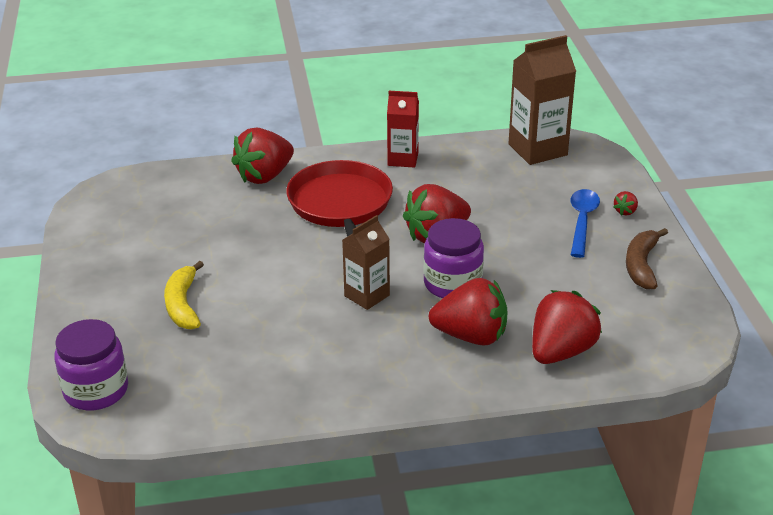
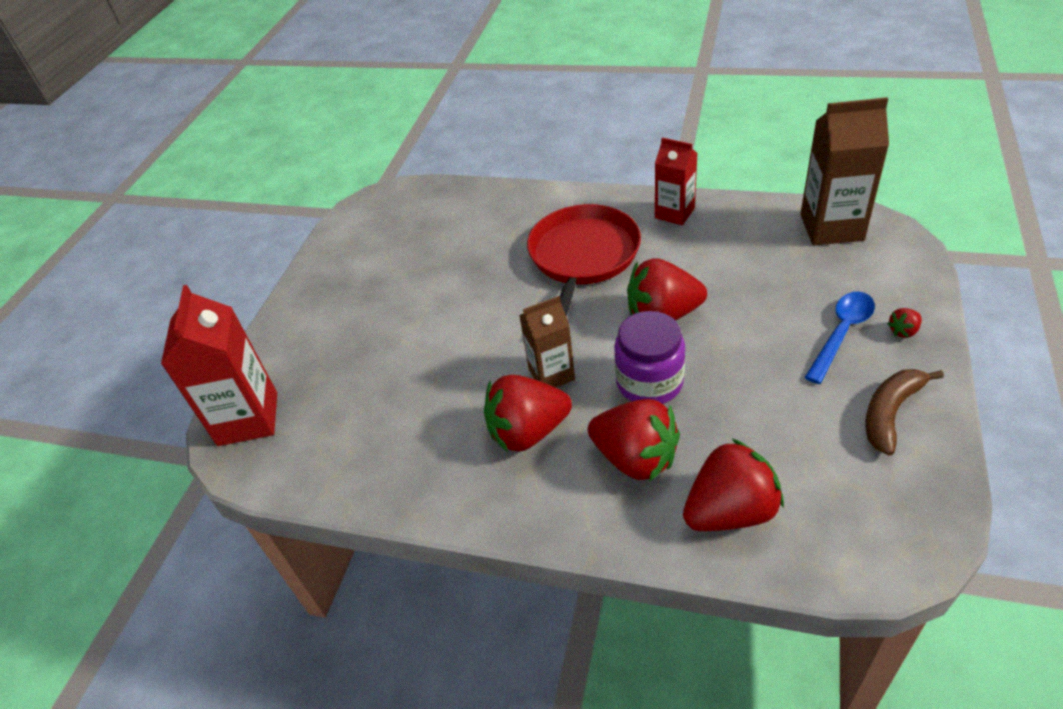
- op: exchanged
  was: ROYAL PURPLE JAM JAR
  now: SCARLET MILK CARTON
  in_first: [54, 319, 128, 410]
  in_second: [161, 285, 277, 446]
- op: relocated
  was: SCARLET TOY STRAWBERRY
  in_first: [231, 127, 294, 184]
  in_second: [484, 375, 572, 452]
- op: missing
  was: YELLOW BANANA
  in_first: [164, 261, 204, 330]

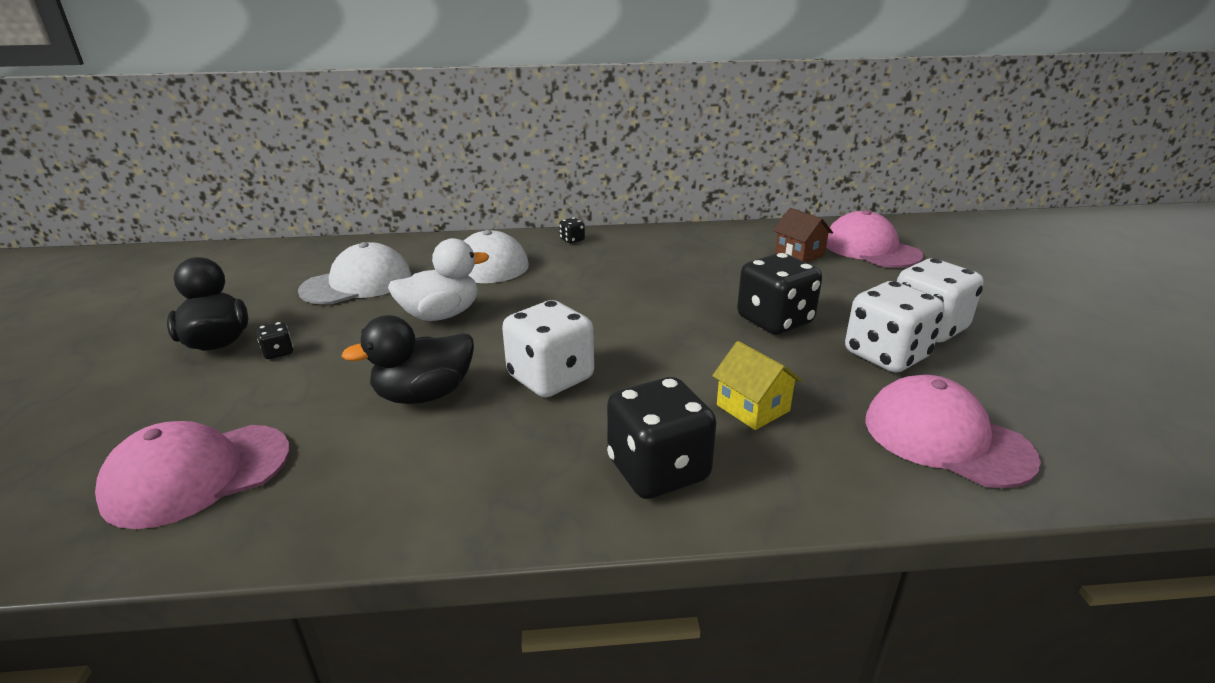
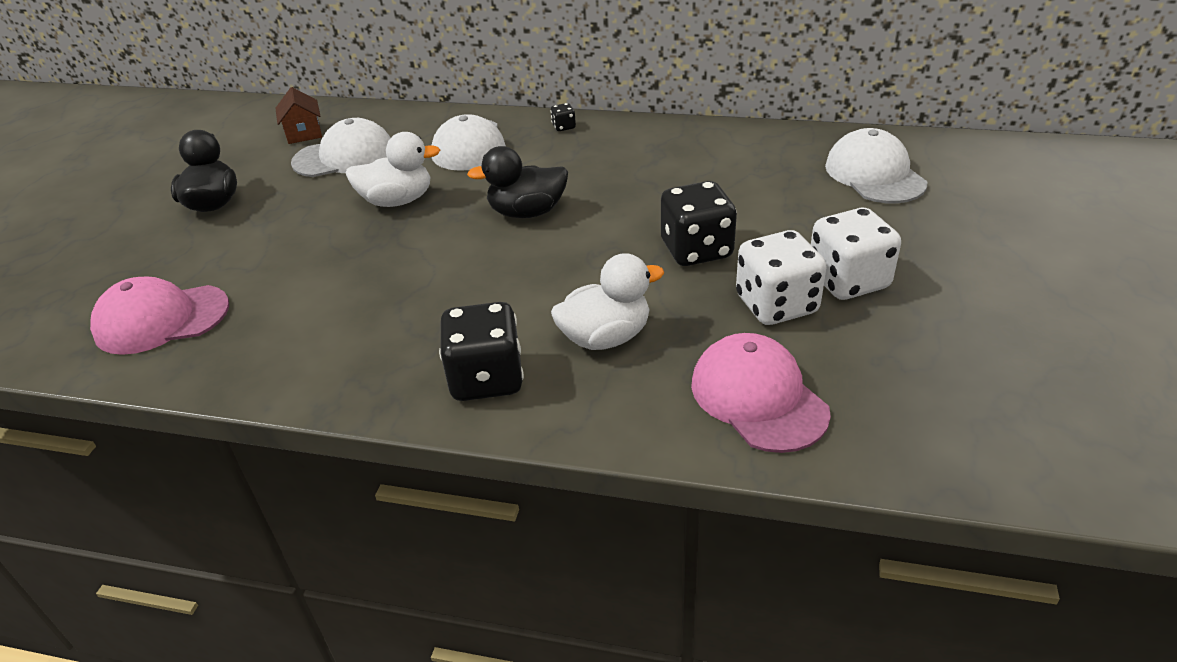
- op: relocated
  was: RUSSET HOUSE
  in_first: [773, 208, 833, 263]
  in_second: [276, 87, 322, 144]
- op: relocated
  was: BLACK RUBBER DUCK
  in_first: [342, 315, 474, 404]
  in_second: [467, 146, 568, 218]
- op: exchanged
  was: YELLOW HOUSE
  now: SNOW-WHITE RUBBER DUCK
  in_first: [712, 341, 802, 430]
  in_second: [551, 253, 664, 350]
- op: colour
  was: PINK BASEBALL CAP
  now: SNOW-WHITE BASEBALL CAP
  in_first: [826, 210, 924, 268]
  in_second: [825, 128, 927, 203]
- op: missing
  was: BLACK DIE
  in_first: [256, 322, 293, 359]
- op: missing
  was: SNOW-WHITE DIE
  in_first: [502, 300, 594, 398]

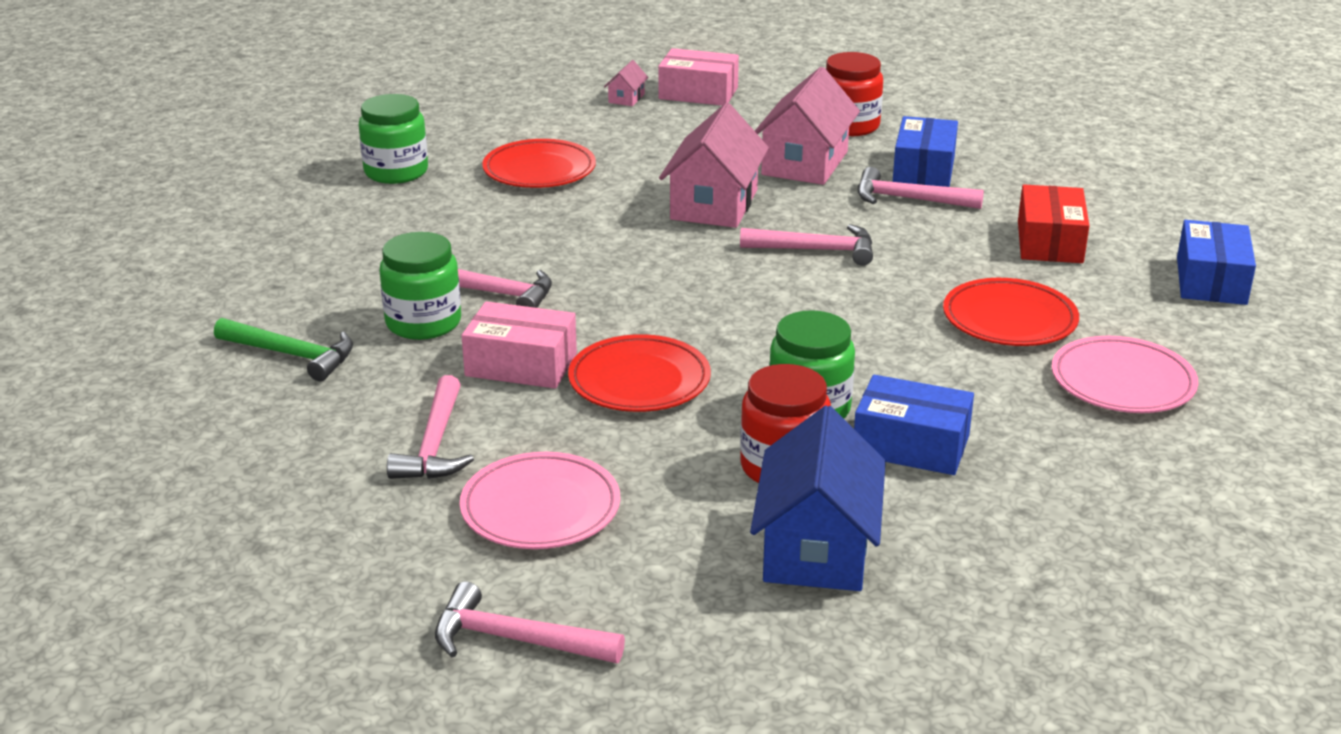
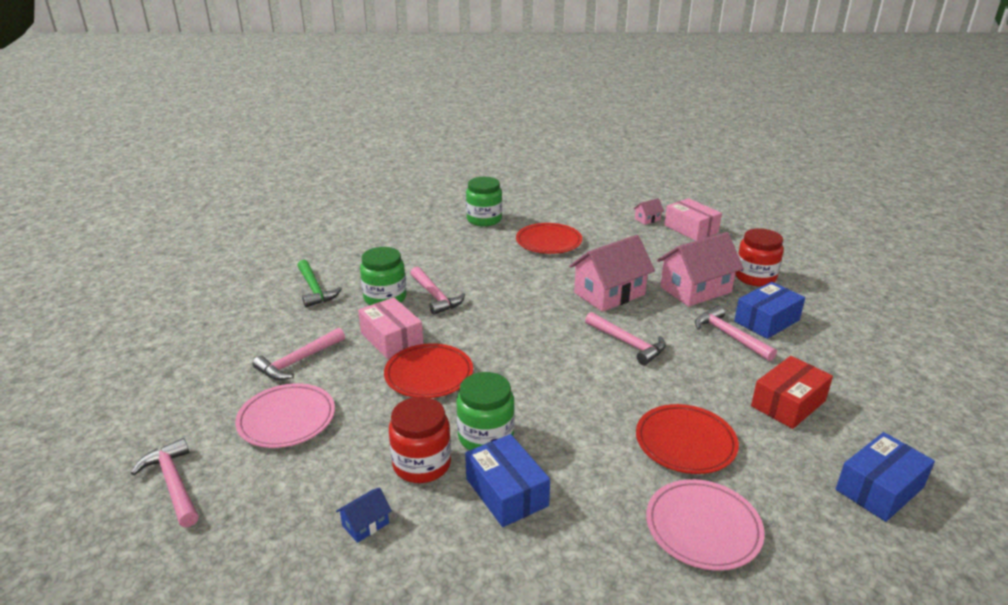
- op: size
  was: ROYAL BLUE HOUSE
  in_first: [750, 406, 886, 591]
  in_second: [336, 487, 392, 543]
  ratio: 0.43

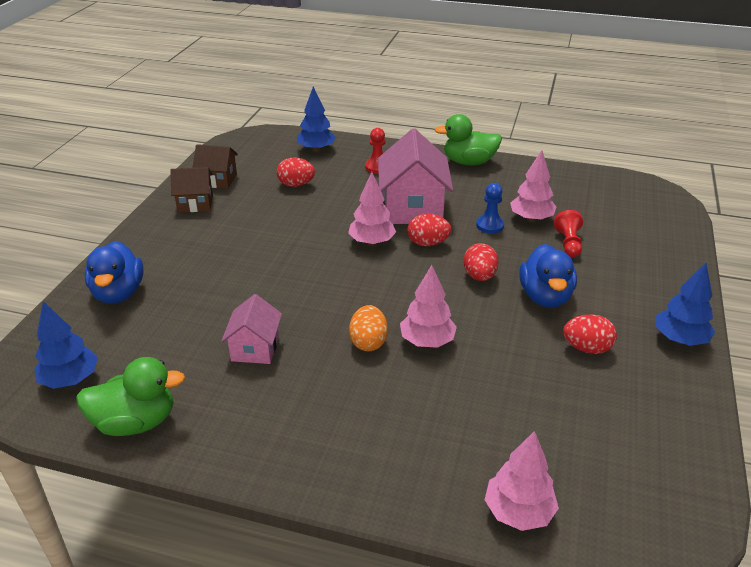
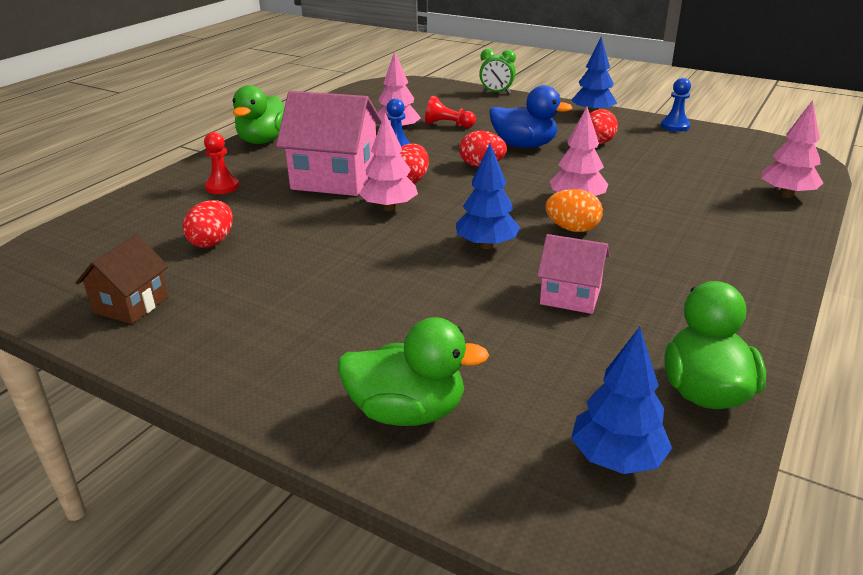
- op: colour
  was: ROYAL BLUE RUBBER DUCK
  now: GREEN RUBBER DUCK
  in_first: [85, 241, 143, 304]
  in_second: [338, 317, 489, 426]
- op: relocated
  was: ROYAL BLUE TREE
  in_first: [297, 87, 336, 152]
  in_second: [456, 143, 520, 249]
- op: appeared
  now: GREEN ALARM CLOCK
  in_second: [479, 49, 516, 94]
- op: appeared
  now: ROYAL BLUE GAME PAWN
  in_second: [661, 78, 691, 132]
- op: missing
  was: RUSSET HOUSE
  in_first: [170, 167, 213, 212]

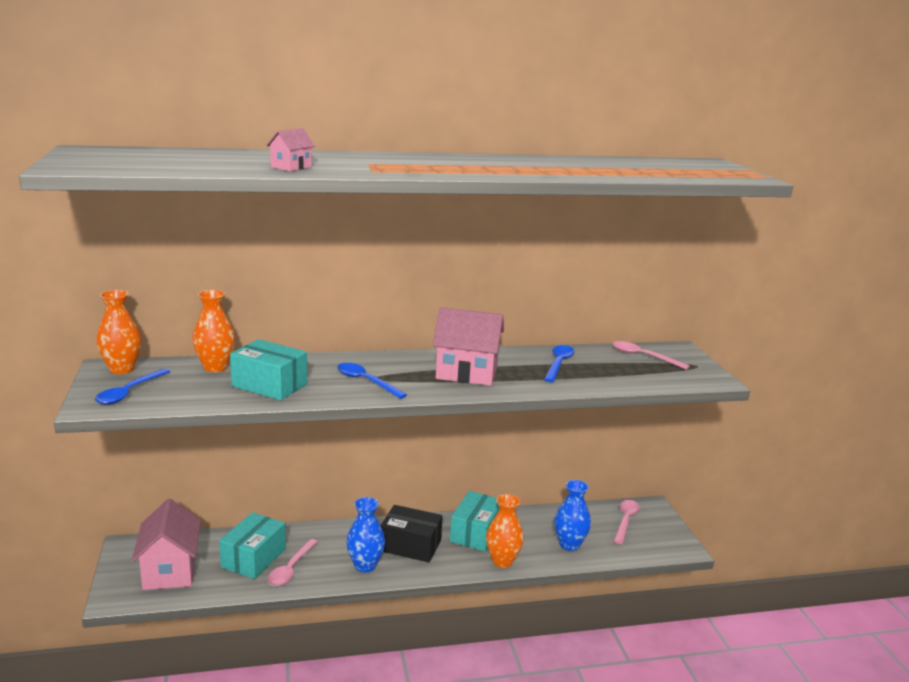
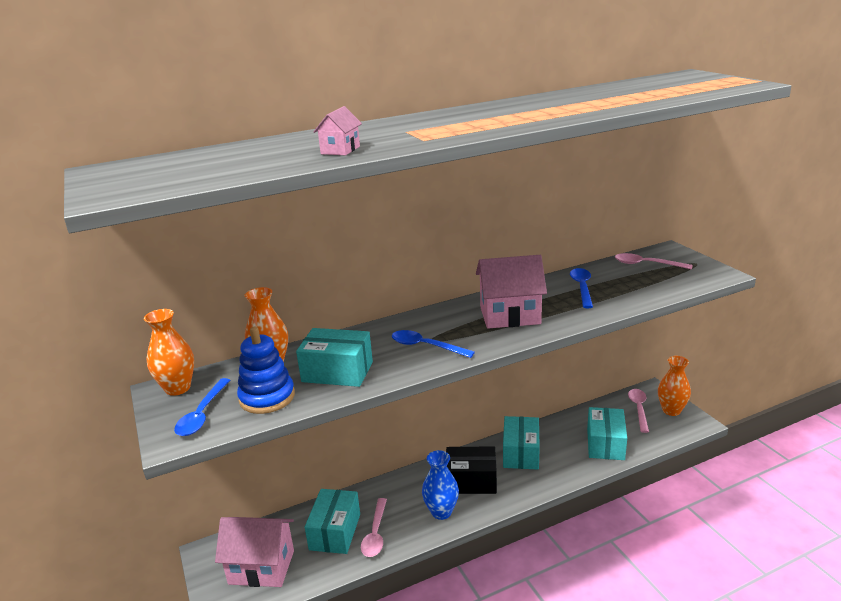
- op: spun
  was: PINK HOUSE
  in_first: [132, 499, 201, 590]
  in_second: [215, 517, 294, 587]
  clockwise: -60
- op: appeared
  now: ROYAL BLUE STACKING RINGS
  in_second: [237, 327, 295, 414]
- op: exchanged
  was: ROYAL BLUE VASE
  now: TURQUOISE BOX
  in_first: [554, 480, 591, 551]
  in_second: [587, 407, 627, 460]
- op: relocated
  was: ORANGE-COLOURED VASE
  in_first: [486, 494, 524, 568]
  in_second: [658, 356, 691, 416]

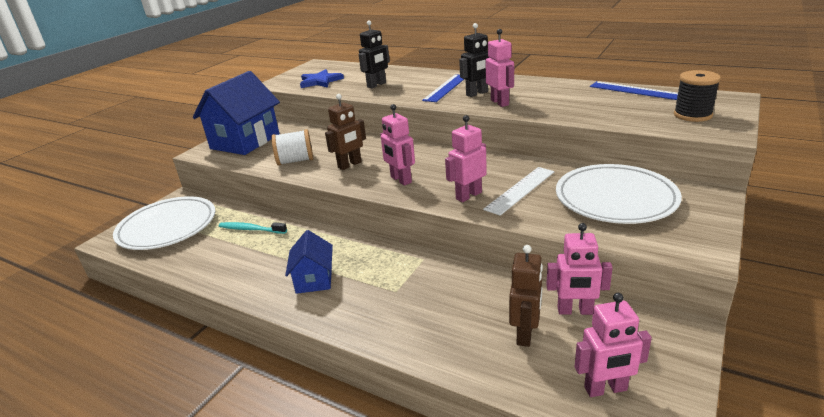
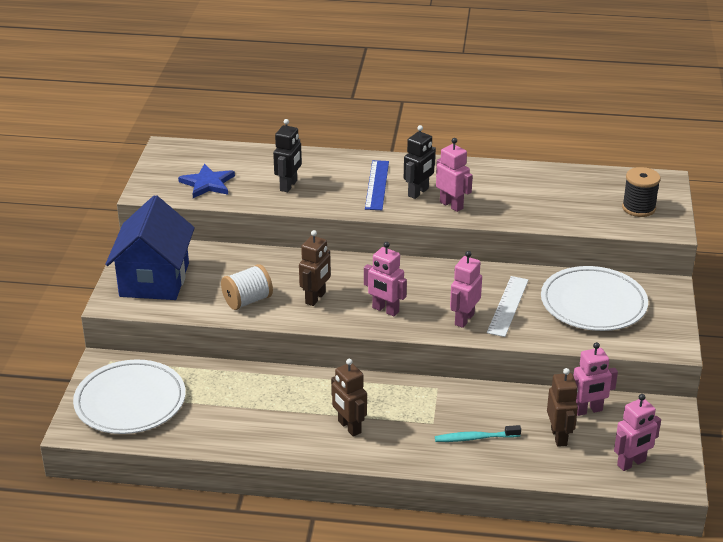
- op: exchanged
  was: ROYAL BLUE HOUSE
  now: RUSSET TOY ROBOT
  in_first: [285, 230, 333, 294]
  in_second: [331, 359, 367, 437]
- op: relocated
  was: TURQUOISE TOOTH BRUSH
  in_first: [219, 222, 287, 234]
  in_second: [435, 425, 521, 442]
- op: missing
  was: ROYAL BLUE STRAIGHTEDGE
  in_first: [590, 81, 678, 100]

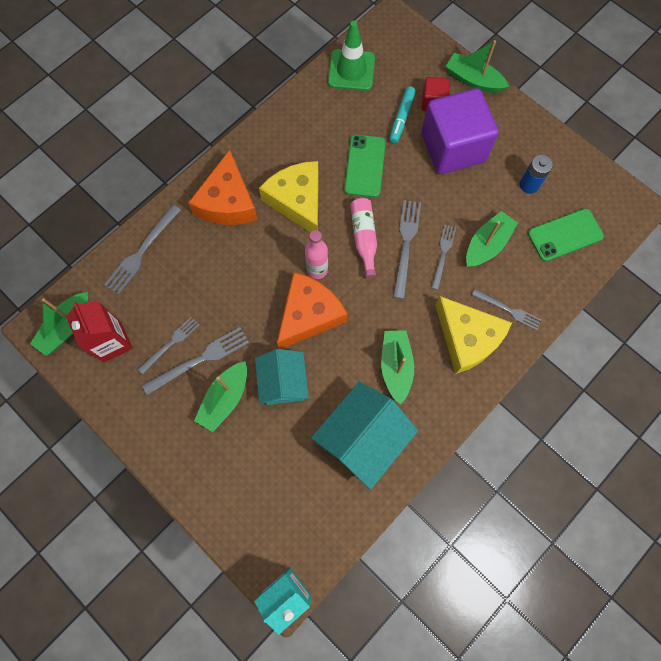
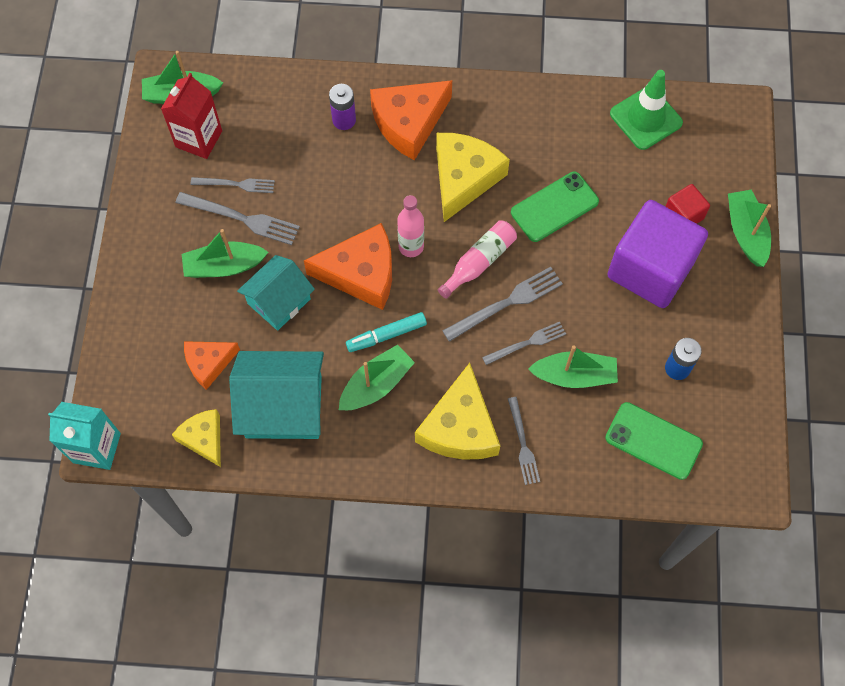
- op: appeared
  now: YELLOW CHEESE WEDGE
  in_second: [172, 409, 221, 467]
- op: appeared
  now: ORANGE-COLOURED CHEESE WEDGE
  in_second: [184, 341, 240, 390]
- op: appeared
  now: ROYAL PURPLE POWER CELL
  in_second: [329, 84, 356, 130]
- op: relocated
  was: TURQUOISE MARKER
  in_first: [389, 86, 416, 143]
  in_second: [346, 312, 427, 352]
- op: missing
  was: ASH-GREY FORK
  in_first: [104, 205, 181, 294]

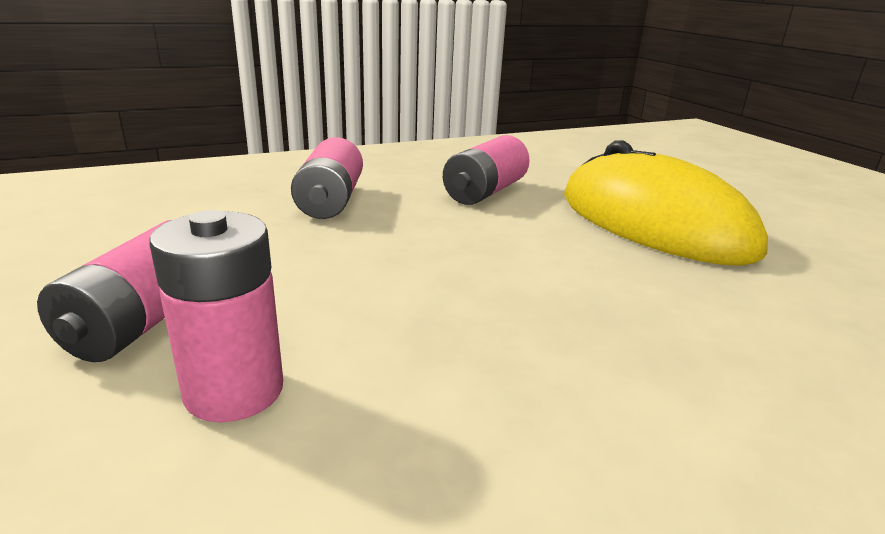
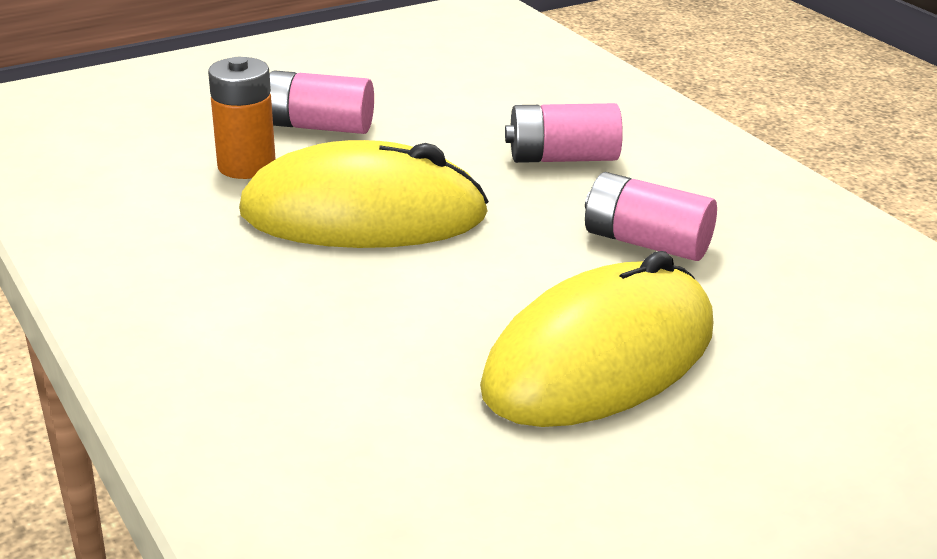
- op: colour
  was: PINK POWER CELL
  now: ORANGE-COLOURED POWER CELL
  in_first: [149, 210, 283, 422]
  in_second: [208, 57, 276, 179]
- op: appeared
  now: YELLOW COMPUTER MOUSE
  in_second: [239, 140, 489, 248]

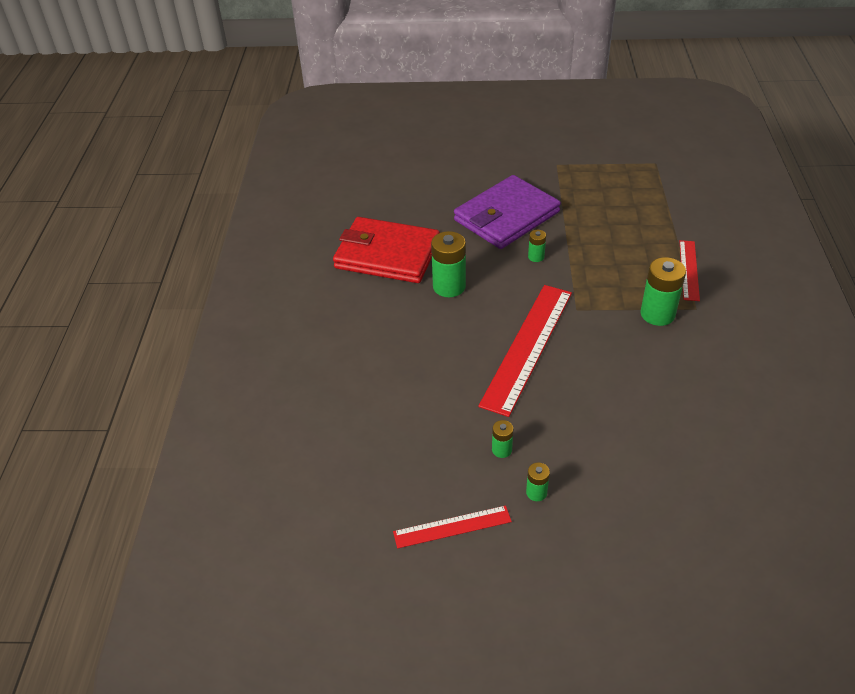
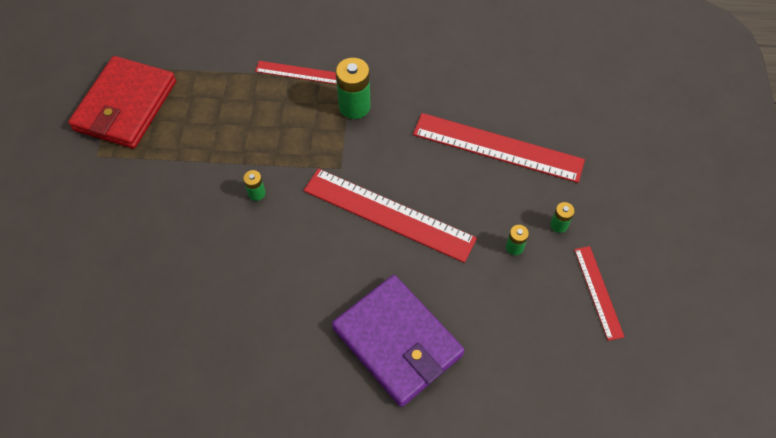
- op: relocated
  was: SCARLET CARD WALLET
  in_first: [333, 217, 440, 283]
  in_second: [68, 56, 176, 149]
- op: relocated
  was: ROYAL PURPLE CARD WALLET
  in_first: [454, 175, 561, 249]
  in_second: [332, 275, 465, 407]
- op: appeared
  now: SCARLET STRAIGHTEDGE
  in_second: [413, 113, 585, 183]
- op: missing
  was: GREEN POWER CELL
  in_first: [431, 231, 466, 297]

